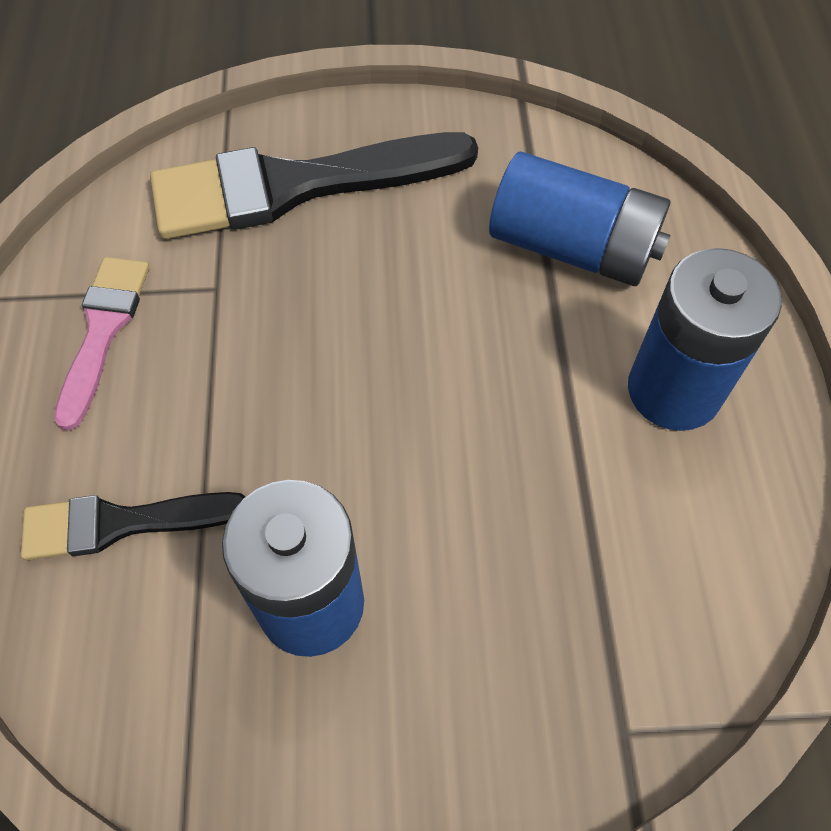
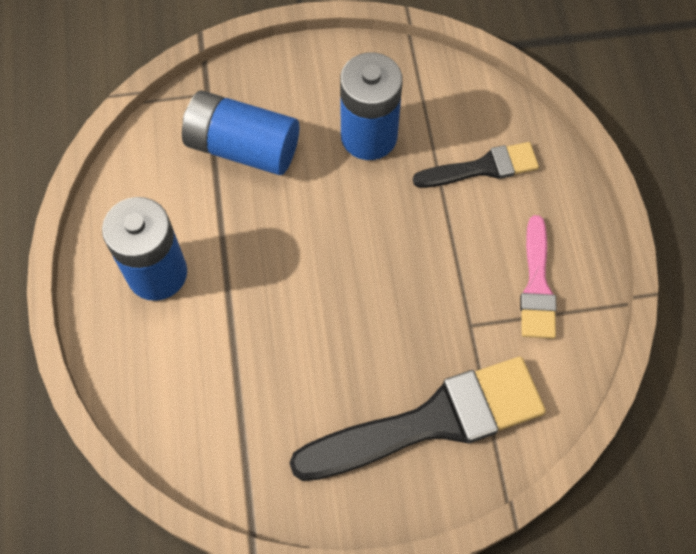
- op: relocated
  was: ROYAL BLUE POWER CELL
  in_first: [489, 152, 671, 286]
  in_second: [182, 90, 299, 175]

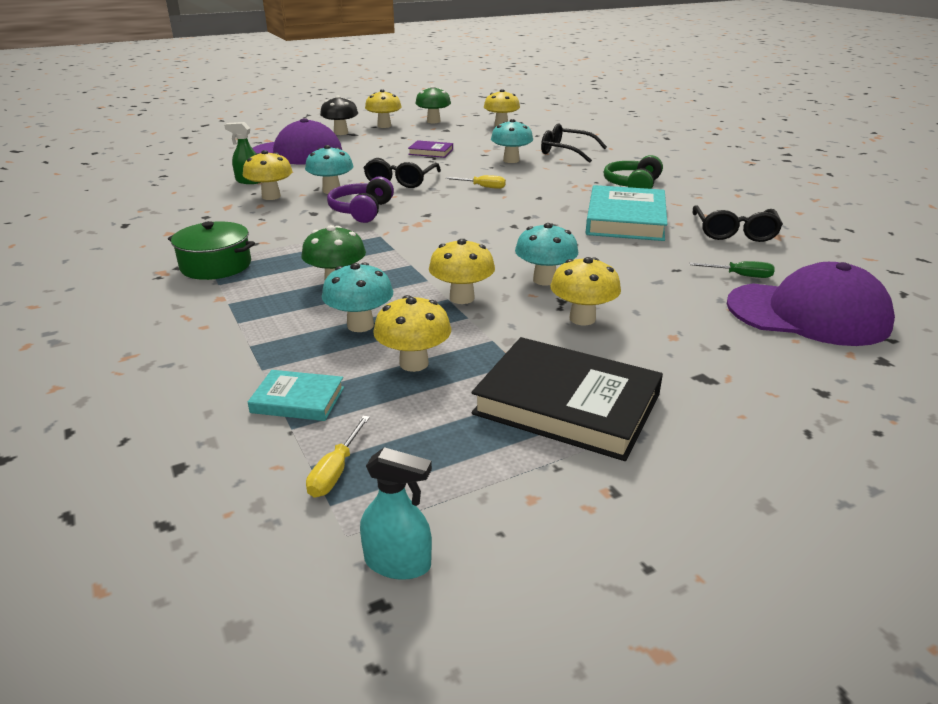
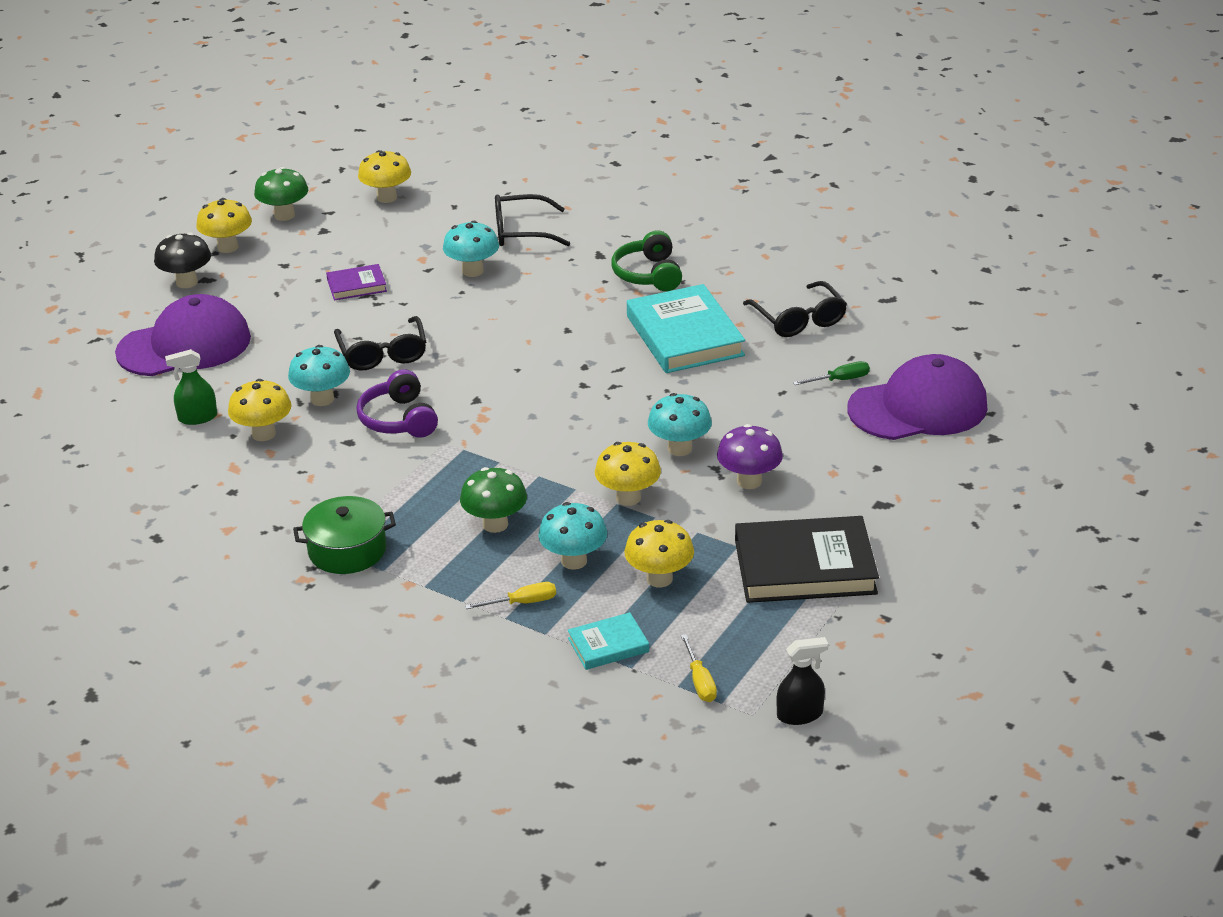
- op: relocated
  was: YELLOW SCREWDRIVER
  in_first: [446, 175, 506, 189]
  in_second: [465, 582, 556, 609]
- op: colour
  was: YELLOW FUNGUS
  now: ROYAL PURPLE FUNGUS
  in_first: [550, 257, 621, 325]
  in_second: [717, 424, 783, 489]
- op: colour
  was: TURQUOISE SPRAYER
  now: BLACK SPRAYER
  in_first: [360, 447, 432, 580]
  in_second: [776, 637, 828, 725]

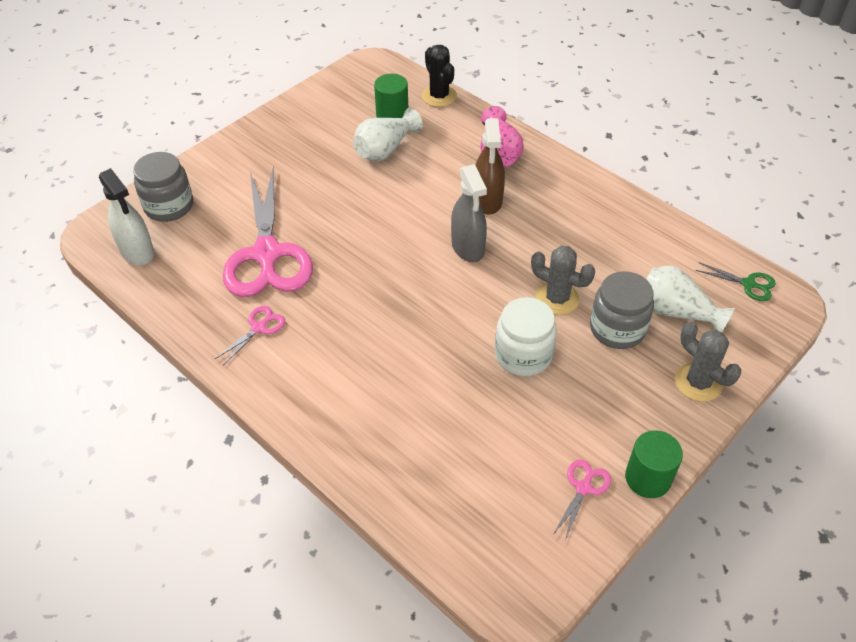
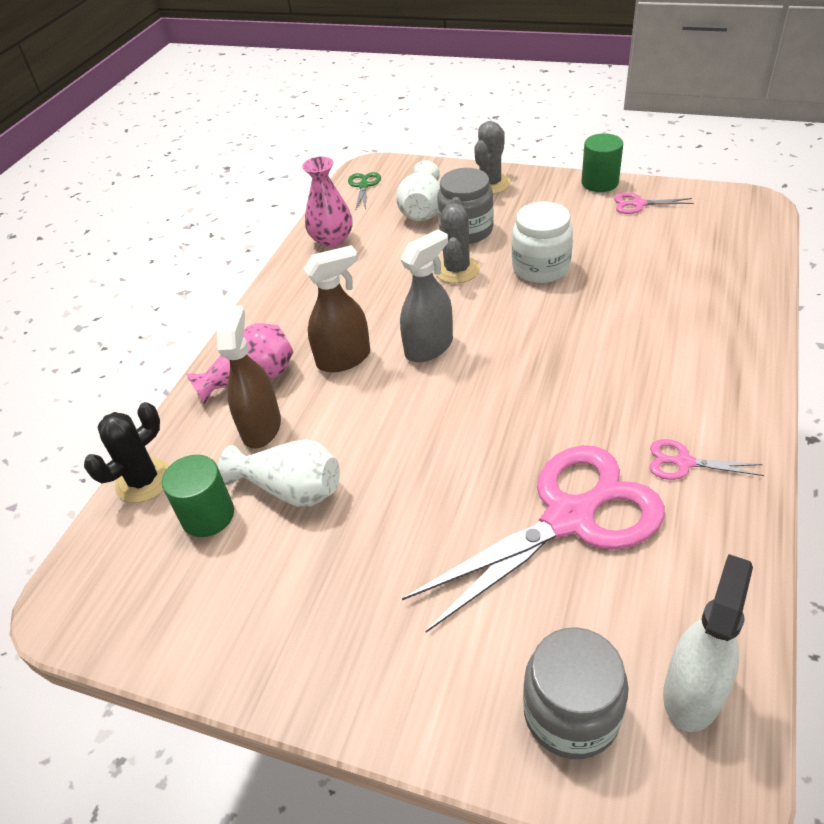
- op: appeared
  now: RUSSET SPRAYER
  in_second: [217, 305, 281, 449]
- op: appeared
  now: PINK VASE
  in_second: [302, 157, 353, 248]

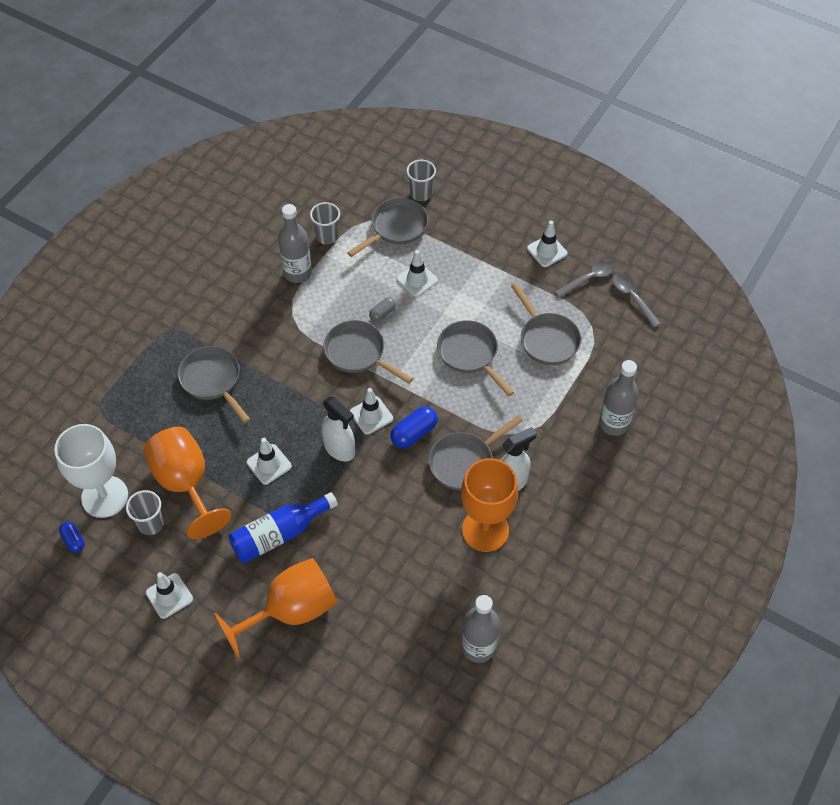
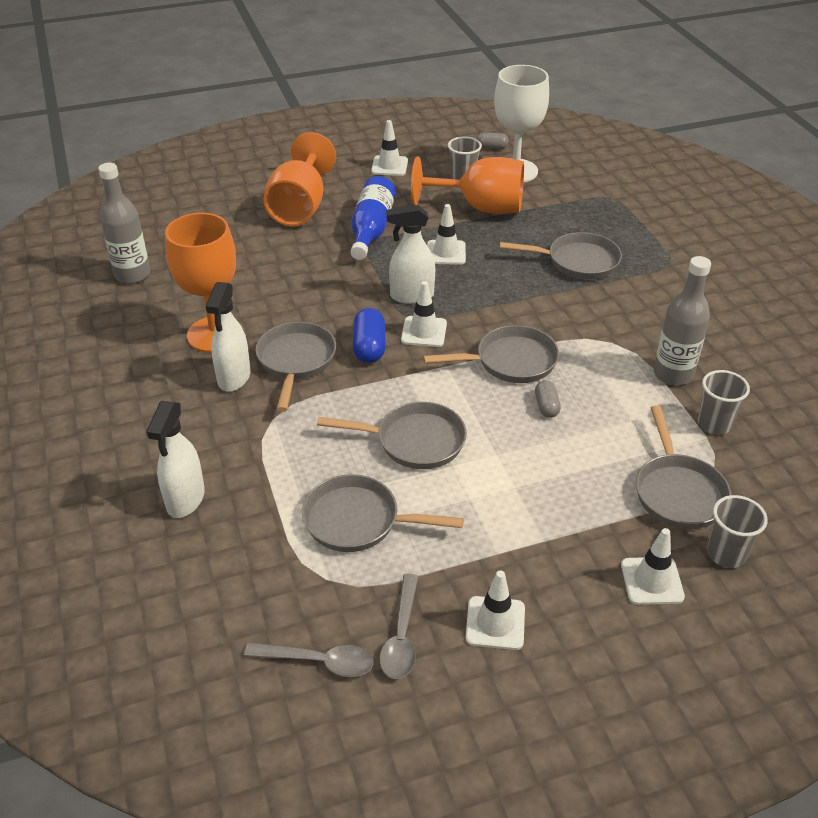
- op: exchanged
  was: ASH-GREY FLASK
  now: SNOW-WHITE SPRAYER
  in_first: [599, 360, 639, 436]
  in_second: [146, 401, 205, 518]
- op: colour
  was: ROYAL BLUE PILL
  now: ASH-GREY PILL
  in_first: [59, 522, 84, 553]
  in_second: [477, 132, 509, 149]
- op: relocated
  was: SNOW-WHITE TRAFFIC CONE
  in_first: [397, 250, 438, 297]
  in_second: [621, 528, 685, 605]

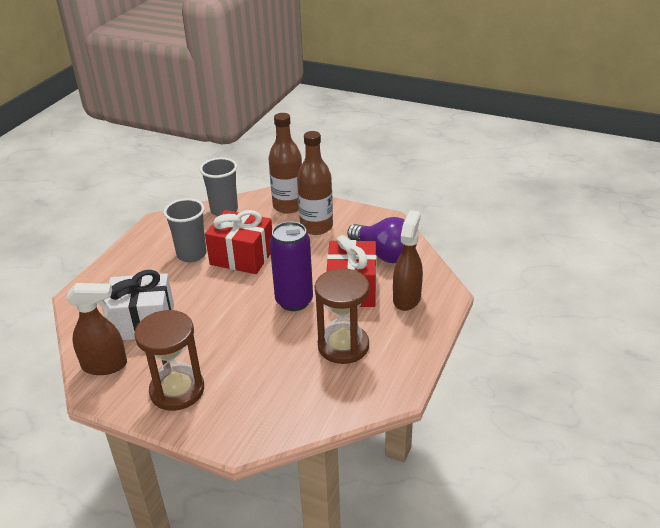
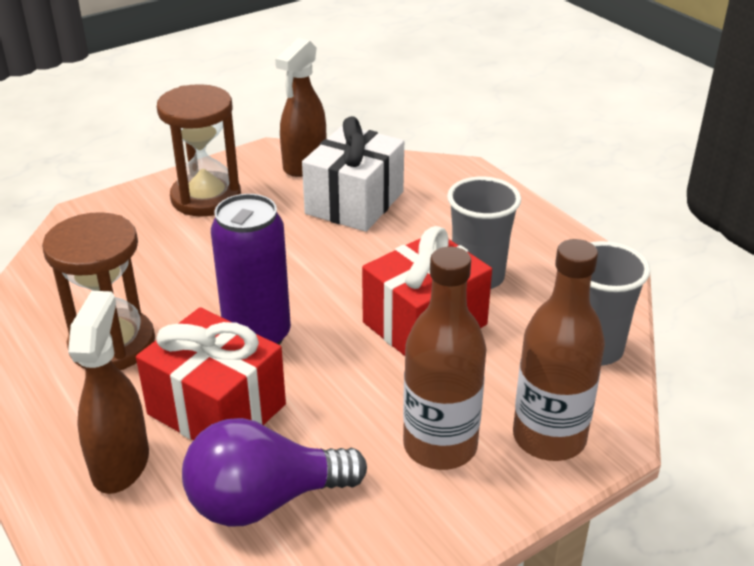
- op: spun
  was: RUSSET SPRAYER
  in_first: [393, 210, 423, 311]
  in_second: [68, 291, 149, 494]
  clockwise: -135

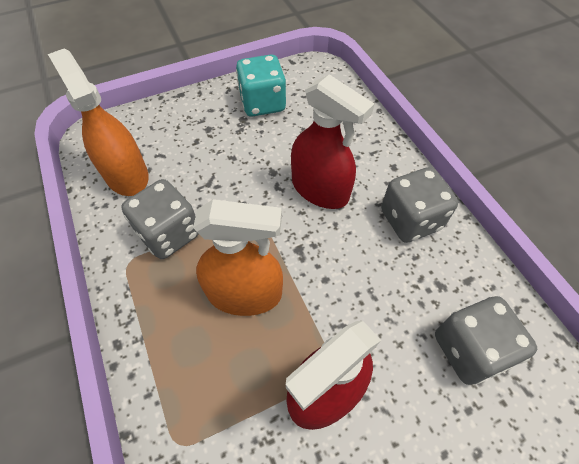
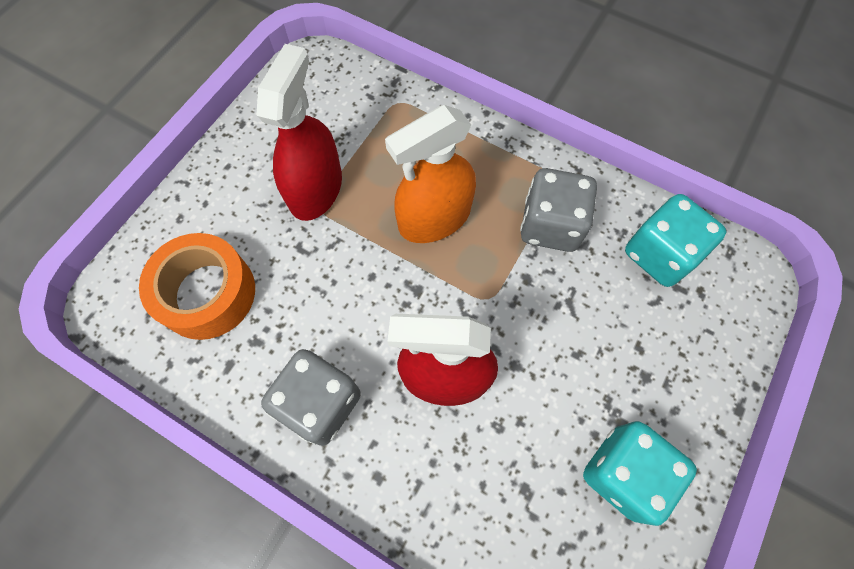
- op: exchanged
  was: ASH-GREY DIE
  now: ORANGE-COLOURED TAPE
  in_first: [435, 296, 537, 385]
  in_second: [139, 233, 255, 340]
- op: exchanged
  was: ORANGE-COLOURED SPRAYER
  now: TURQUOISE DIE
  in_first: [48, 48, 149, 196]
  in_second: [625, 194, 727, 287]

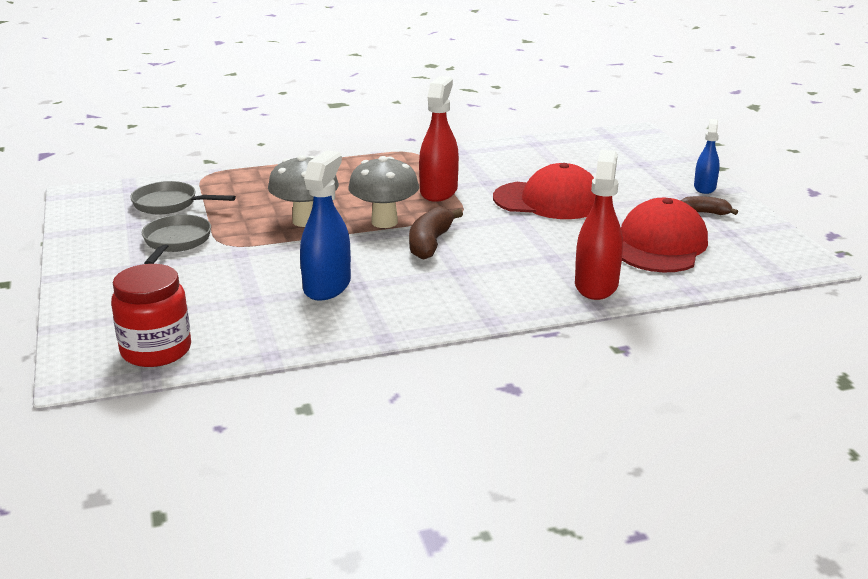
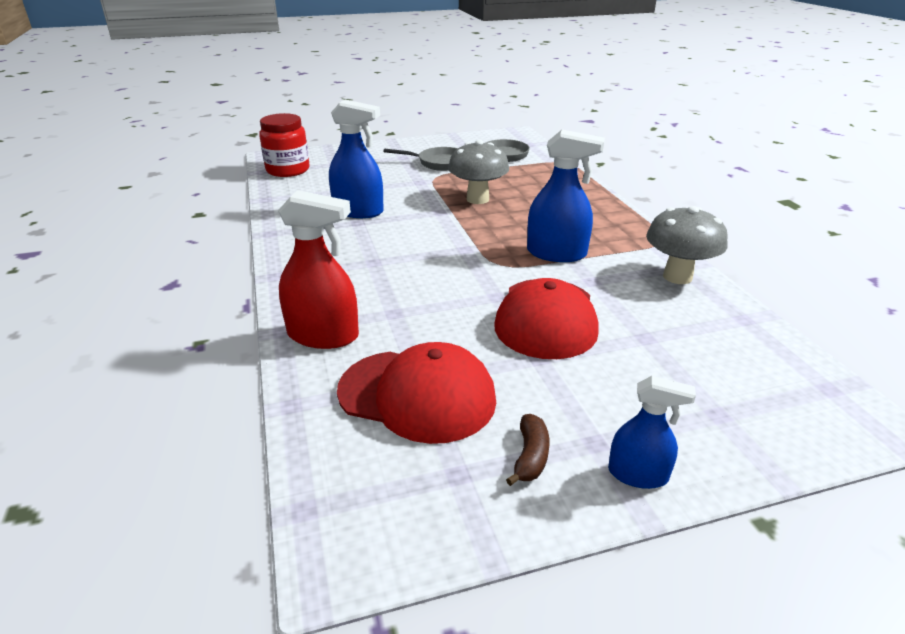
- op: colour
  was: SCARLET SPRAYER
  now: ROYAL BLUE SPRAYER
  in_first: [419, 76, 459, 202]
  in_second: [527, 130, 605, 262]
- op: relocated
  was: ASH-GREY FUNGUS
  in_first: [348, 156, 419, 228]
  in_second: [646, 206, 728, 284]
- op: missing
  was: RUSSET BANANA
  in_first: [409, 206, 463, 260]

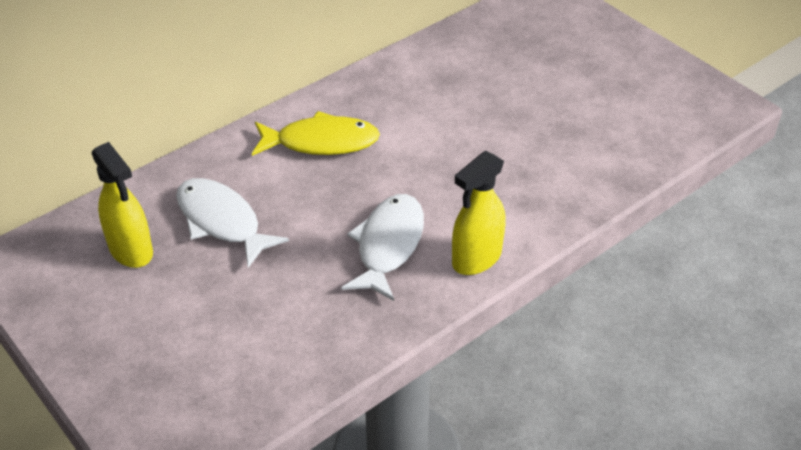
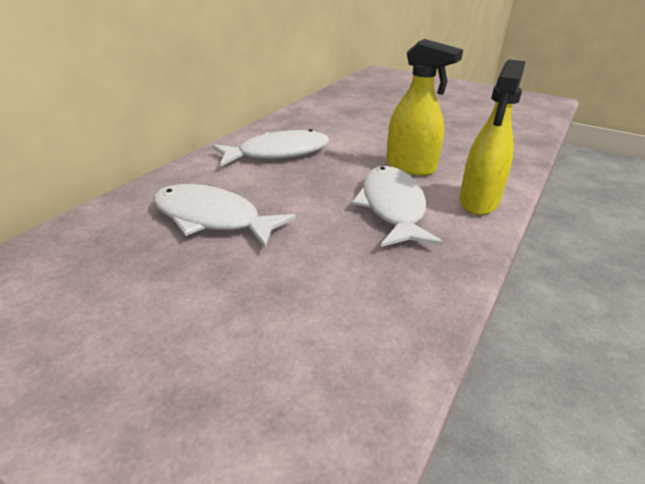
- op: colour
  was: YELLOW FISH
  now: SNOW-WHITE FISH
  in_first: [252, 111, 380, 156]
  in_second: [212, 129, 329, 166]
- op: relocated
  was: YELLOW SPRAYER
  in_first: [92, 142, 153, 268]
  in_second: [386, 39, 463, 176]

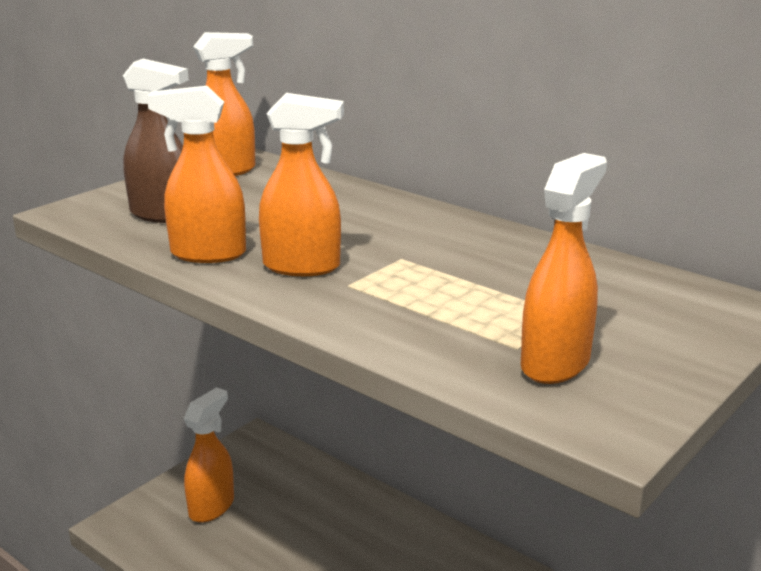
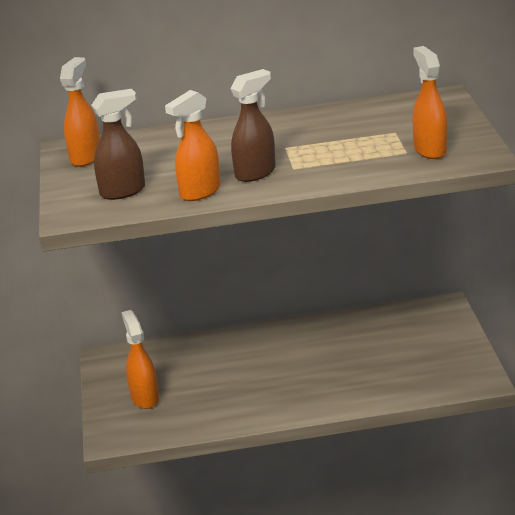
- op: colour
  was: ORANGE-COLOURED SPRAYER
  now: RUSSET SPRAYER
  in_first: [259, 93, 344, 276]
  in_second: [230, 69, 276, 182]

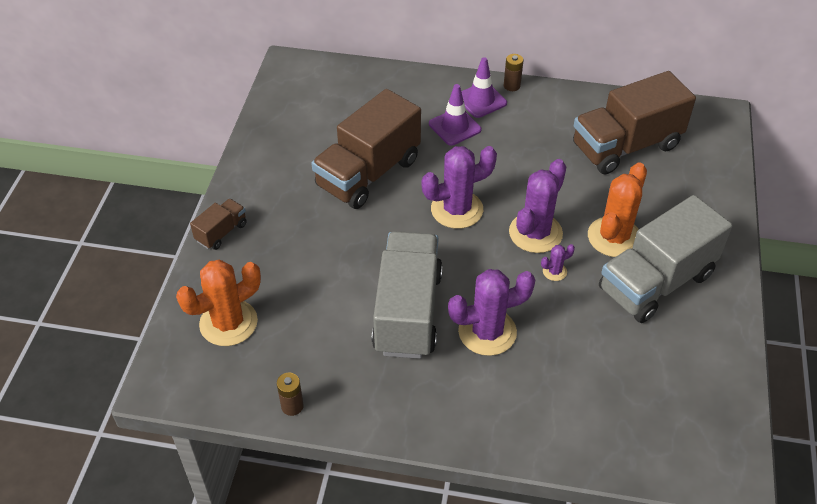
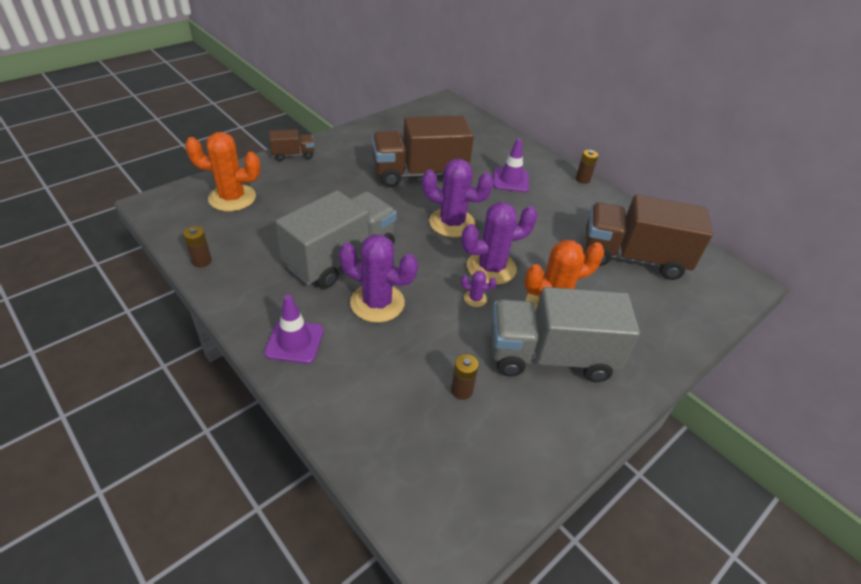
- op: relocated
  was: ROYAL PURPLE TRAFFIC CONE
  in_first: [461, 57, 507, 118]
  in_second: [264, 295, 324, 364]
- op: appeared
  now: RUSSET POWER CELL
  in_second: [451, 354, 479, 400]

